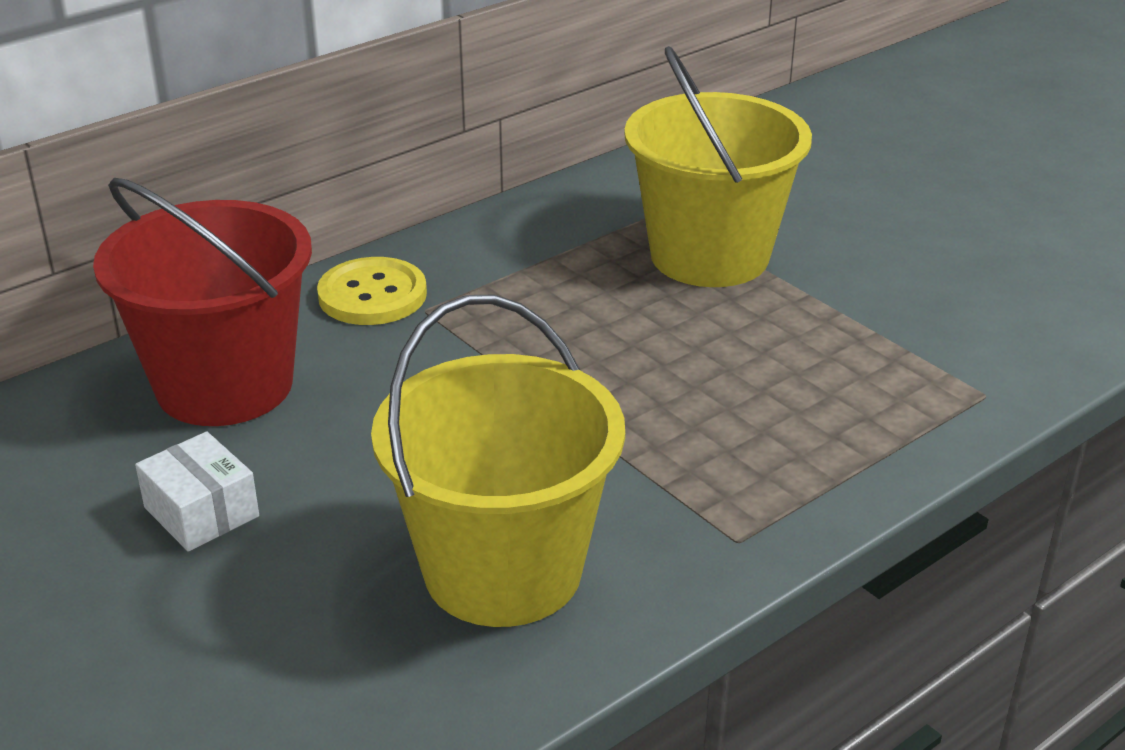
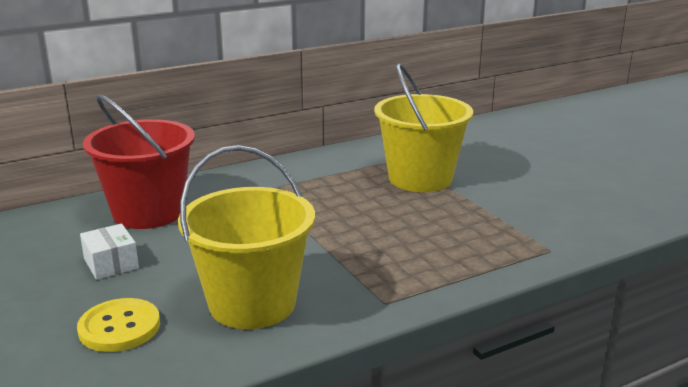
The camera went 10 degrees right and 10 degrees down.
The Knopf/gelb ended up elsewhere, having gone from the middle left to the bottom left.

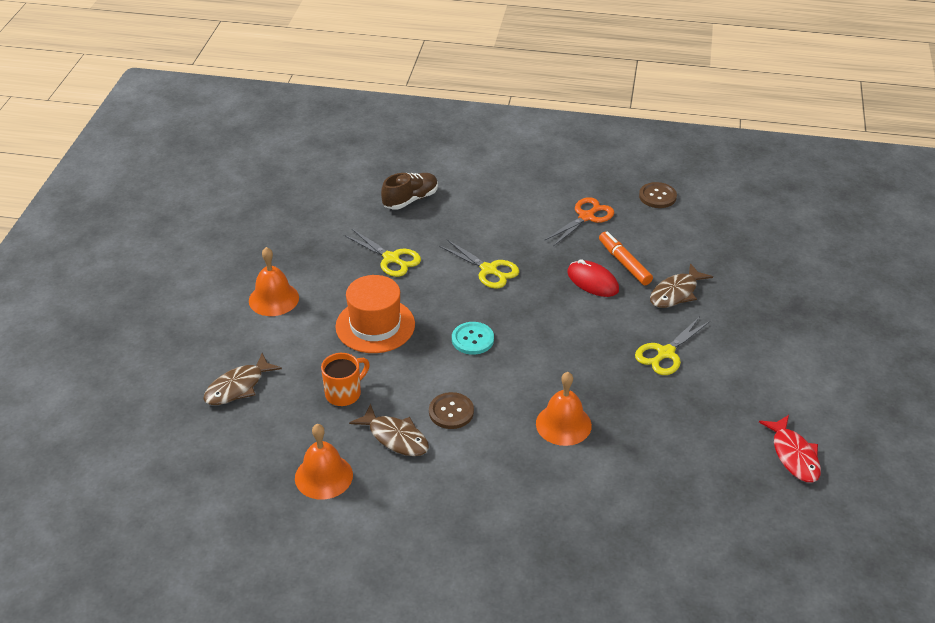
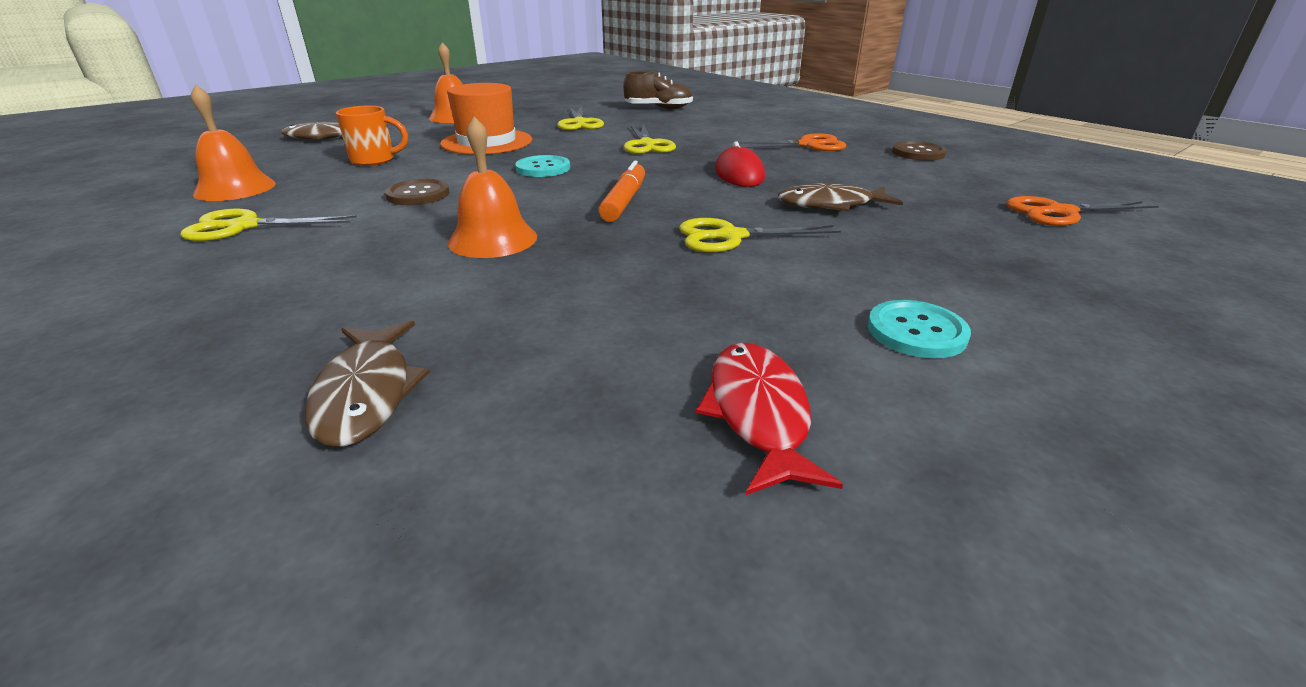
The camera went 40 degrees right and 10 degrees down.
The second view gained the Schere/gelb (1st from left) at the top left.
The second view gained the Knopf/türkis (2nd from left) at the middle right.
The second view gained the Schere/orange (2nd from left) at the top right.
The Fisch/braun (2nd from left) ended up elsewhere, having gone from the bottom centre to the middle left.
The Filzstift/orange ended up elsewhere, having gone from the middle right to the top centre.
The Fisch/rot at the bottom right ended up facing another way, 150 degrees clockwise from before.

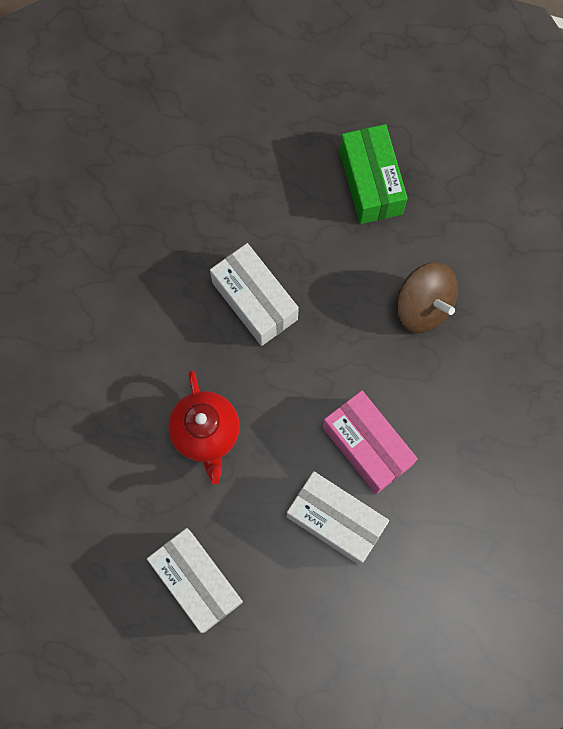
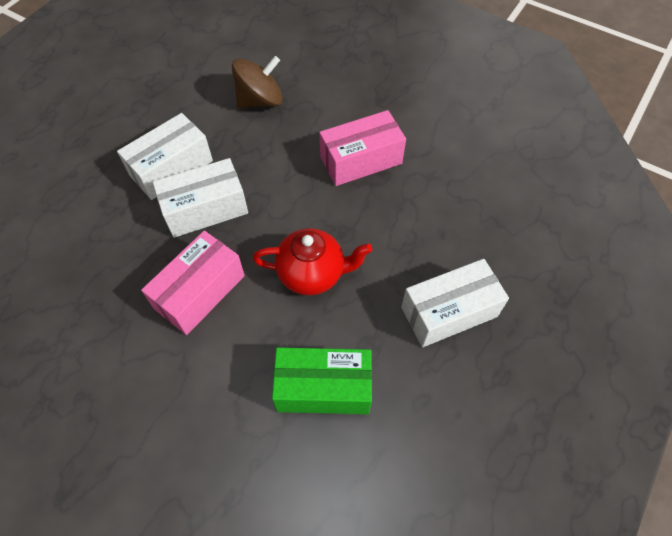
The camera went 75 degrees left and 15 degrees down.
The second view gained the Schachtel/rosa (1st from left) at the middle left.
The Schachtel/weiß (3rd from left in the first image) ended up elsewhere, having gone from the bottom centre to the top left.
The Schachtel/grün ended up elsewhere, having gone from the top centre to the bottom centre.

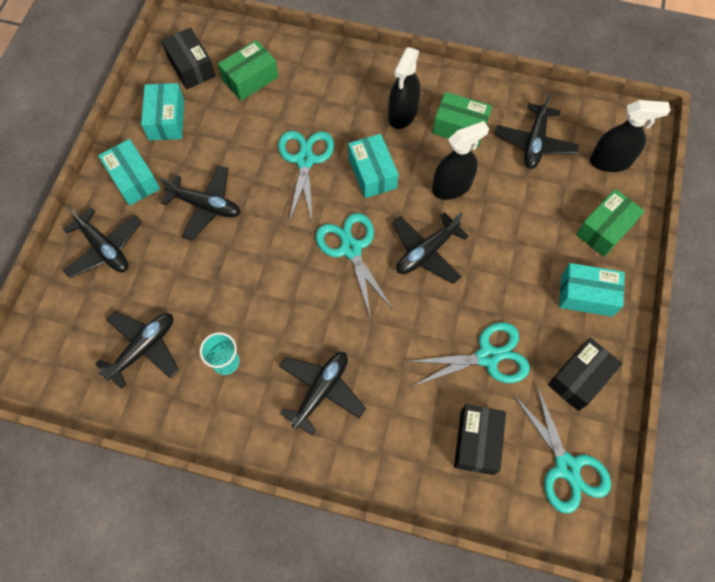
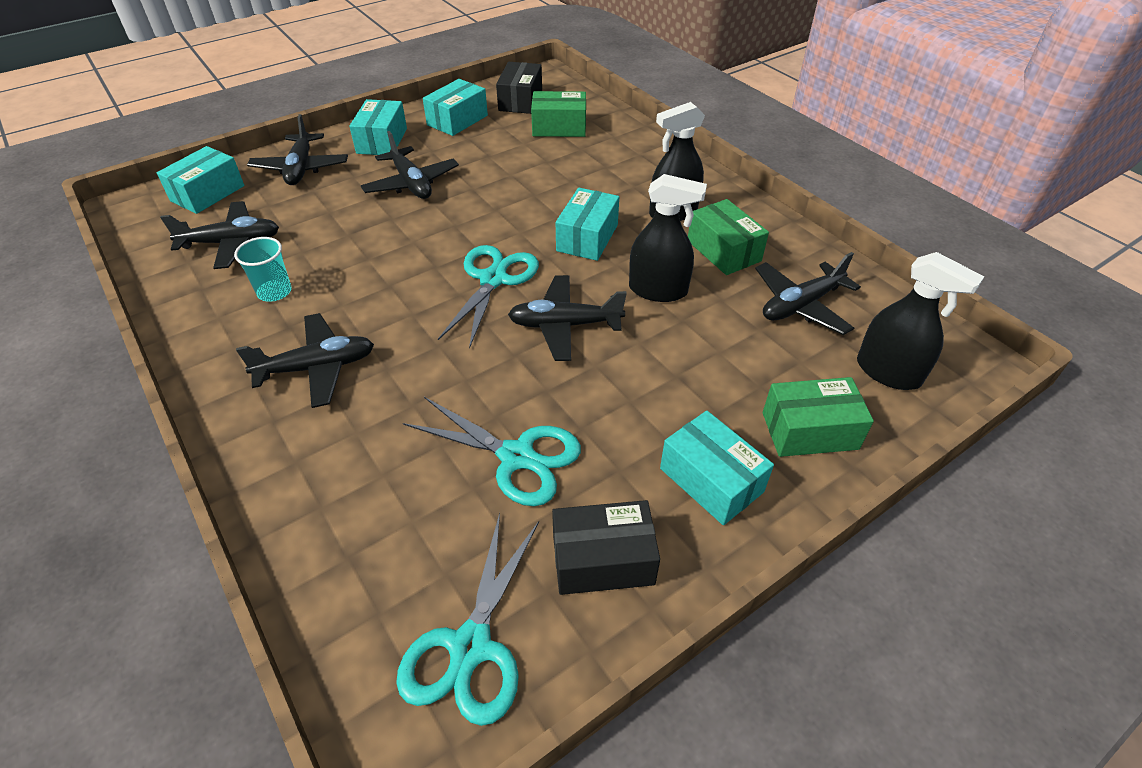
The camera went 40 degrees right and 20 degrees down.
The second view lost the Schere/türkis (1st from left) at the top centre.
The second view lost the Schachtel/schwarz (2nd from left) at the bottom right.
The second view gained the Schachtel/türkis (1st from left) at the top left.

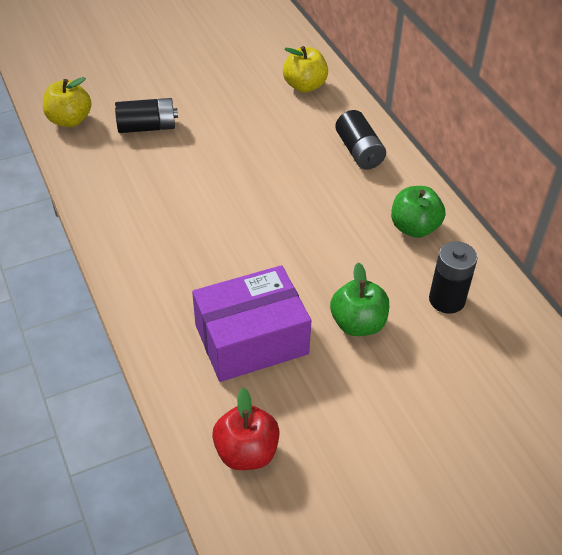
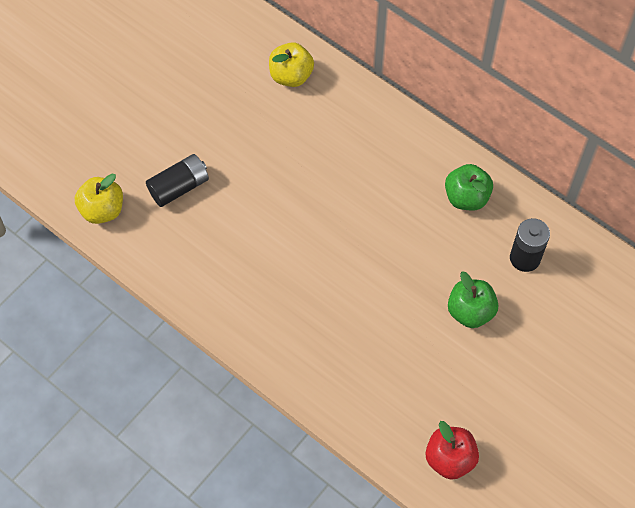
The camera went 25 degrees left and 15 degrees up.
The second view lost the Schachtel/lila at the centre.
The second view lost the Batterie/schwarz (2nd from left) at the top centre.

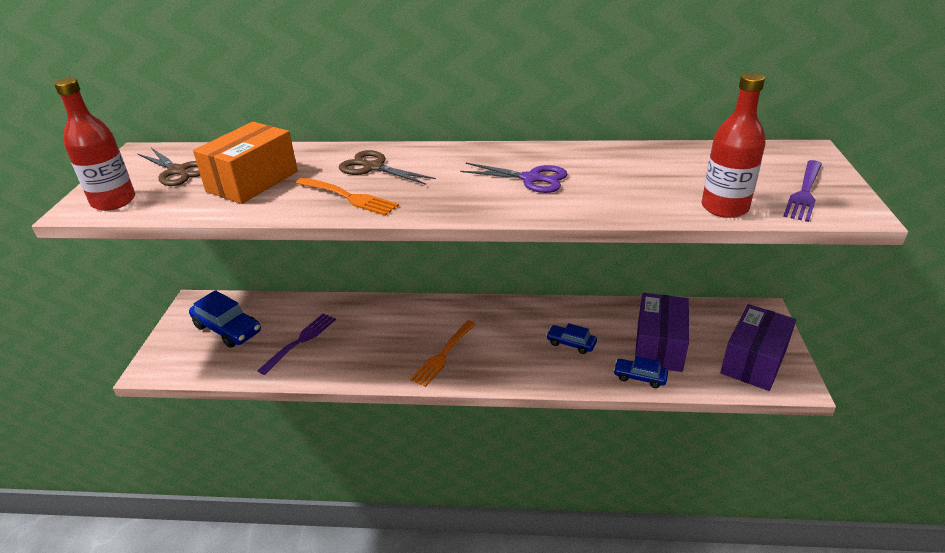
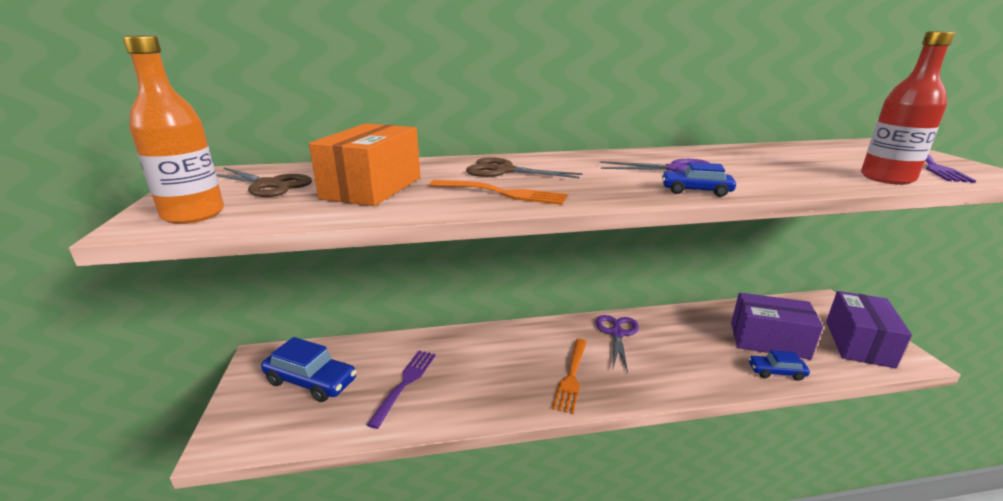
The camera went 15 degrees left and 10 degrees down.
The second view gained the Schere/lila (1st from left) at the bottom centre.
The Auto/blau (2nd from left) ended up elsewhere, having gone from the centre to the middle right.
What was the Flasche/rot (1st from left) at the top left turned into the Flasche/orange at the top left.
The Schachtel/lila (1st from left) at the middle right ended up facing another way, 75 degrees counterclockwise from before.

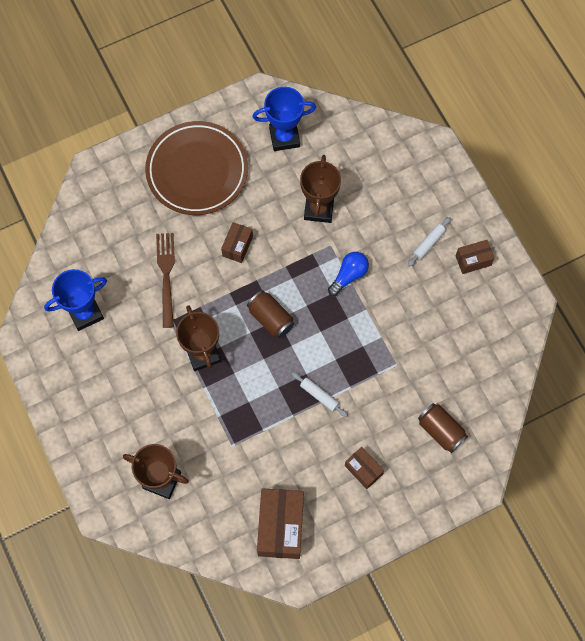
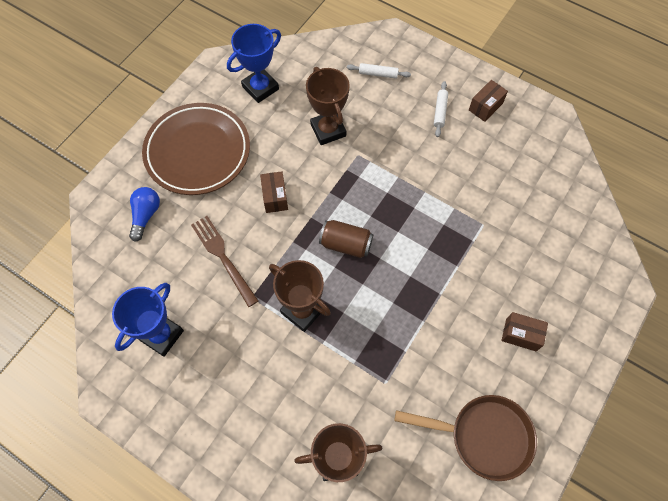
The camera went 30 degrees left and 5 degrees down.
The second view lost the Dose/braun (2nd from left) at the bottom right.
The Nudelholz/weiß (1st from left) ended up elsewhere, having gone from the centre to the top centre.
The Glühbirne/blau ended up elsewhere, having gone from the centre to the middle left.
Where the Schachtel/braun (2nd from left) stood at the bottom centre, the Pfanne/braun came to stand at the bottom right.

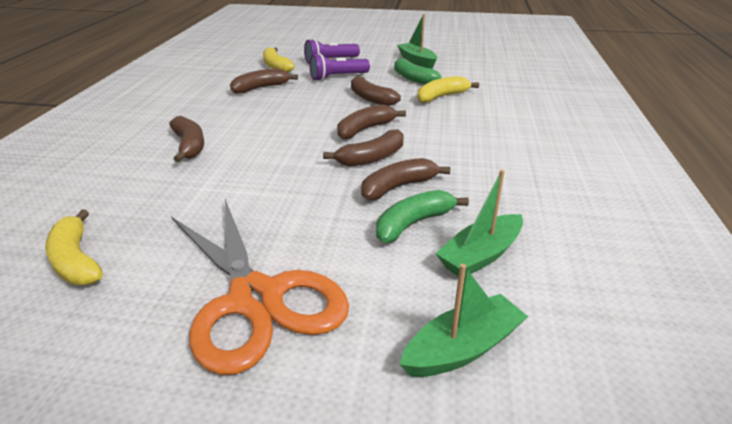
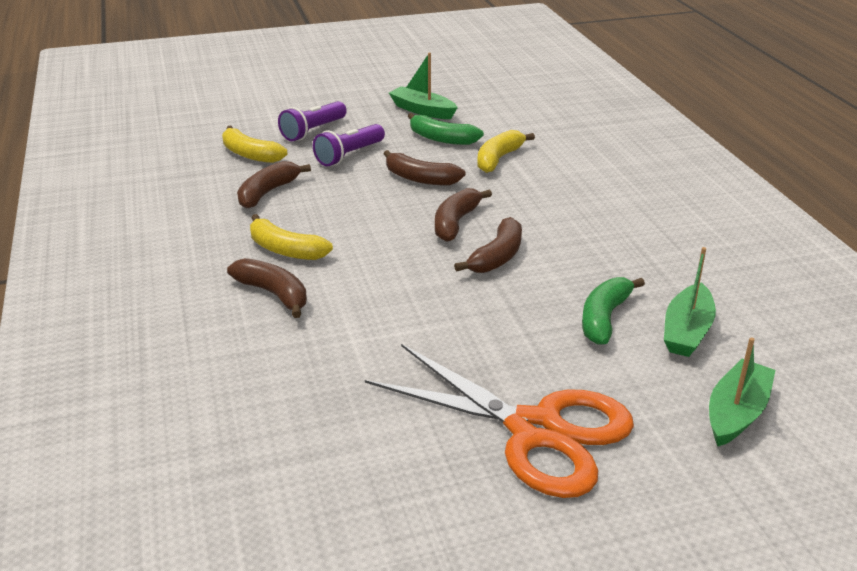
The camera went 25 degrees left and 0 degrees up.
The second view lost the Banane/braun (6th from left) at the centre.
The Banane/gelb (1st from left in the first image) ended up elsewhere, having gone from the middle left to the centre.

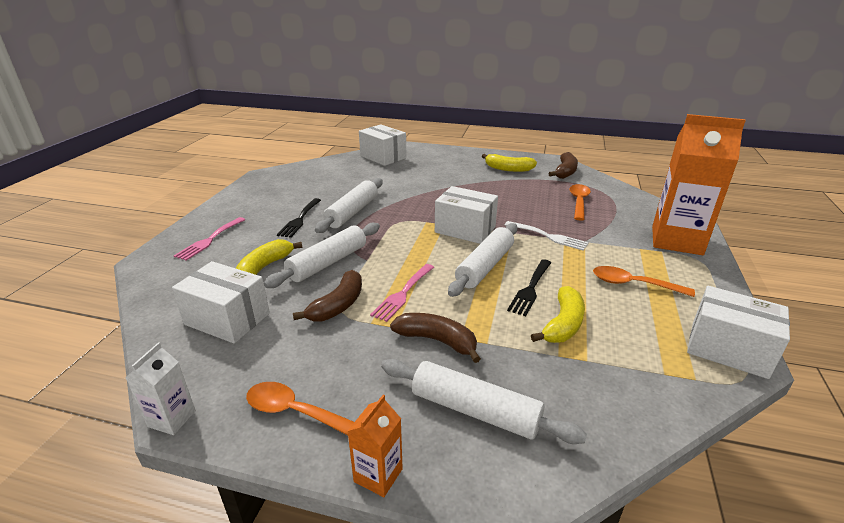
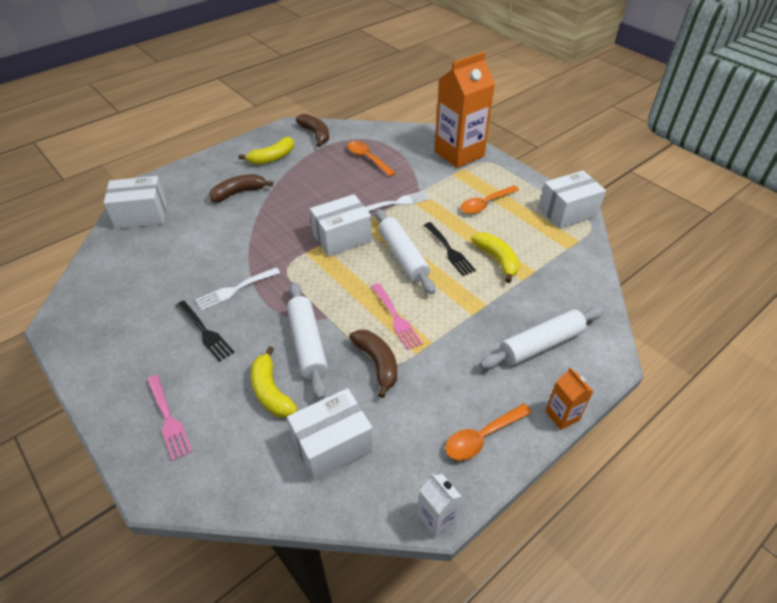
The camera went 55 degrees left and 15 degrees up.
The Banane/braun (2nd from left in the first image) ended up elsewhere, having gone from the centre to the top left.
Where the Nudelholz/weiß (2nd from left) stood at the centre, the Gabel/weiß (1st from left) came to stand at the middle left.

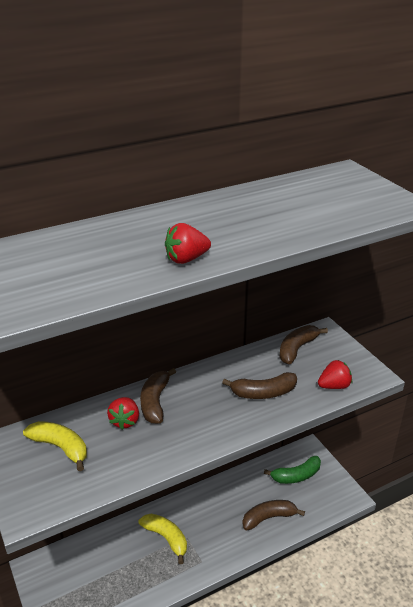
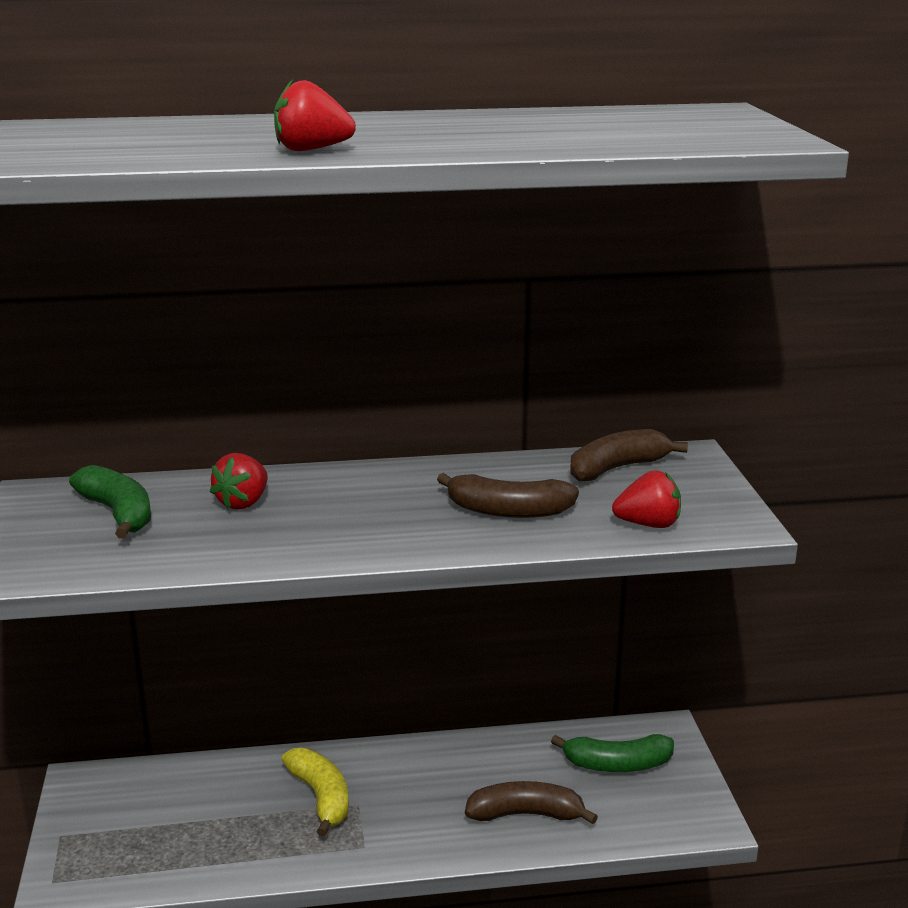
The camera went 20 degrees right and 10 degrees down.
The second view lost the Banane/braun (1st from left) at the centre.
What was the Banane/gelb (1st from left) at the bottom left turned into the Banane/grün (1st from left) at the middle left.

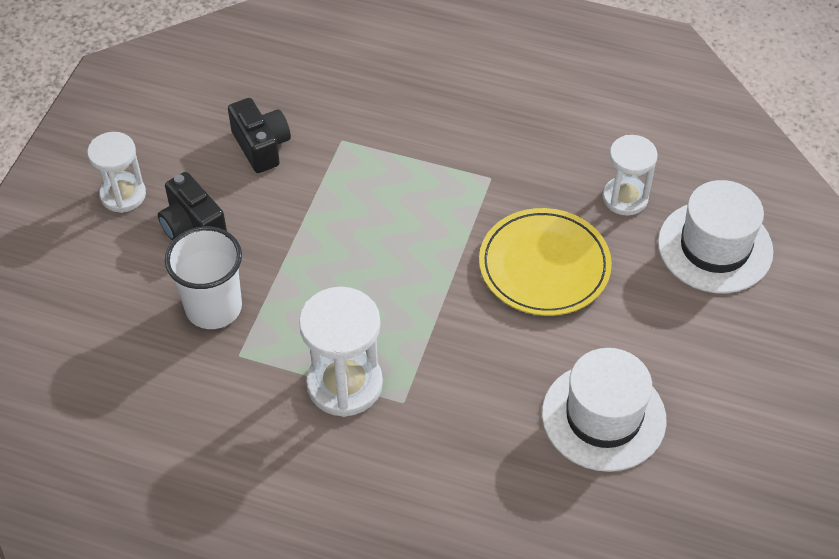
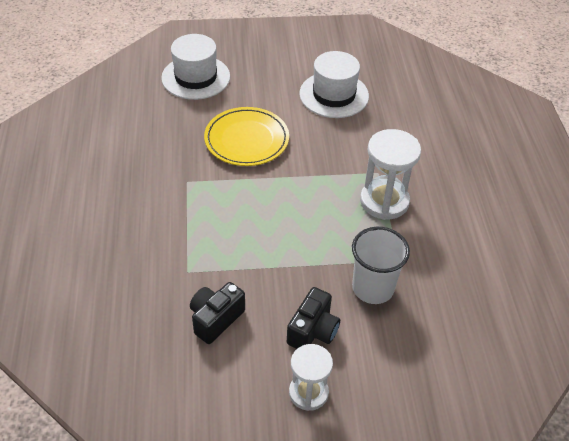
The camera went 115 degrees left and 5 degrees down.
The second view lost the Sanduhr/weiß (3rd from left) at the top right.

